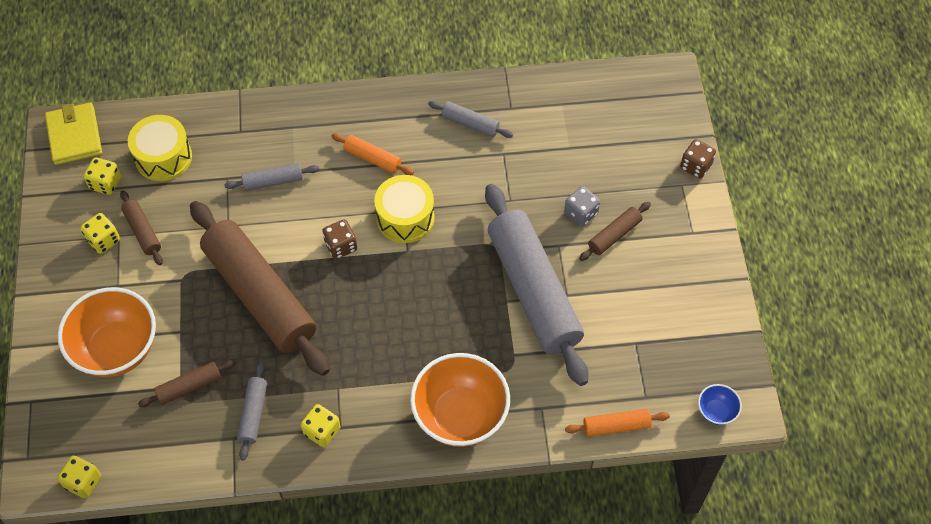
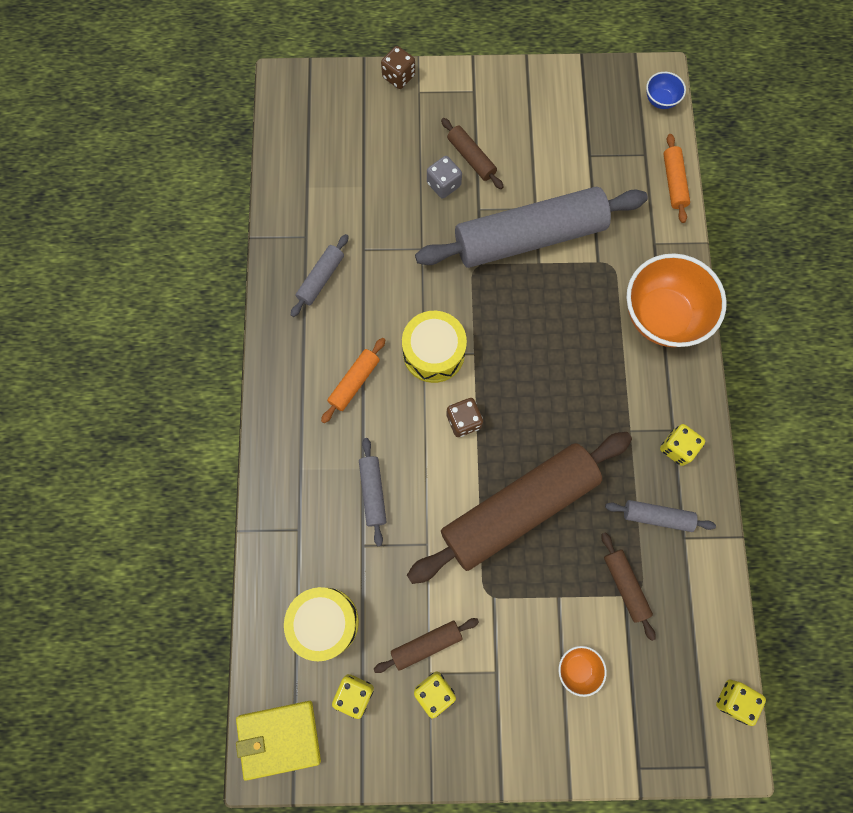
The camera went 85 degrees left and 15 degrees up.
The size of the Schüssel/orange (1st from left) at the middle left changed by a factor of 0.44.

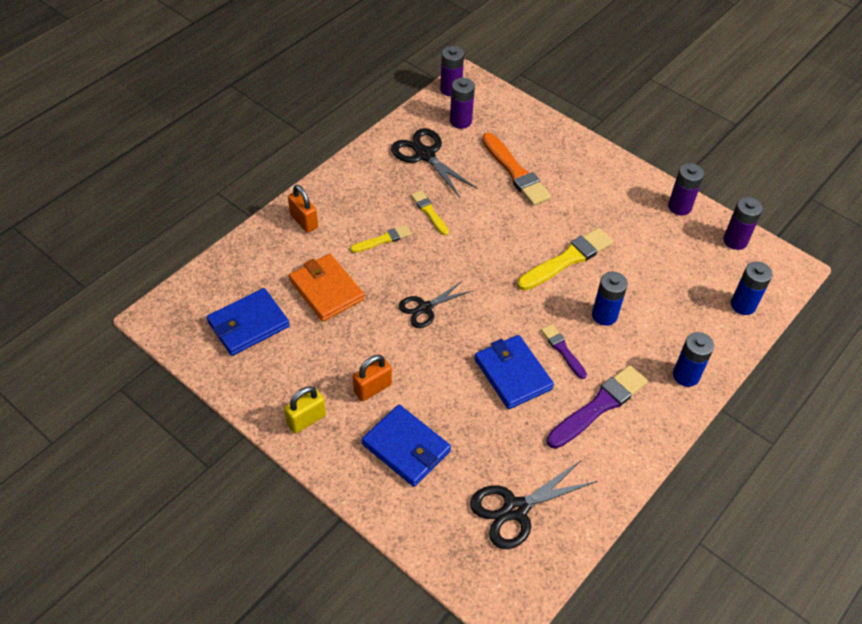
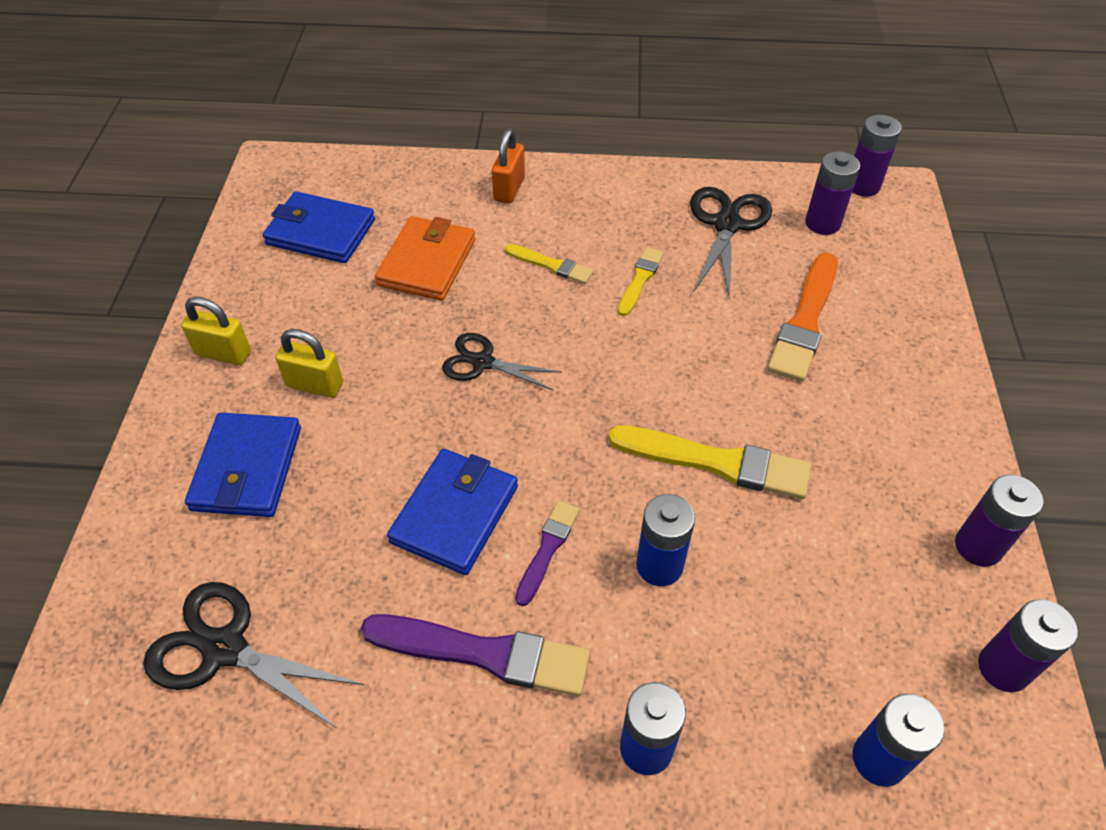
The camera went 55 degrees right and 0 degrees up.
What was the Vorhängeschloss/orange (2nd from left) at the centre turned into the Vorhängeschloss/gelb (2nd from left) at the middle left.

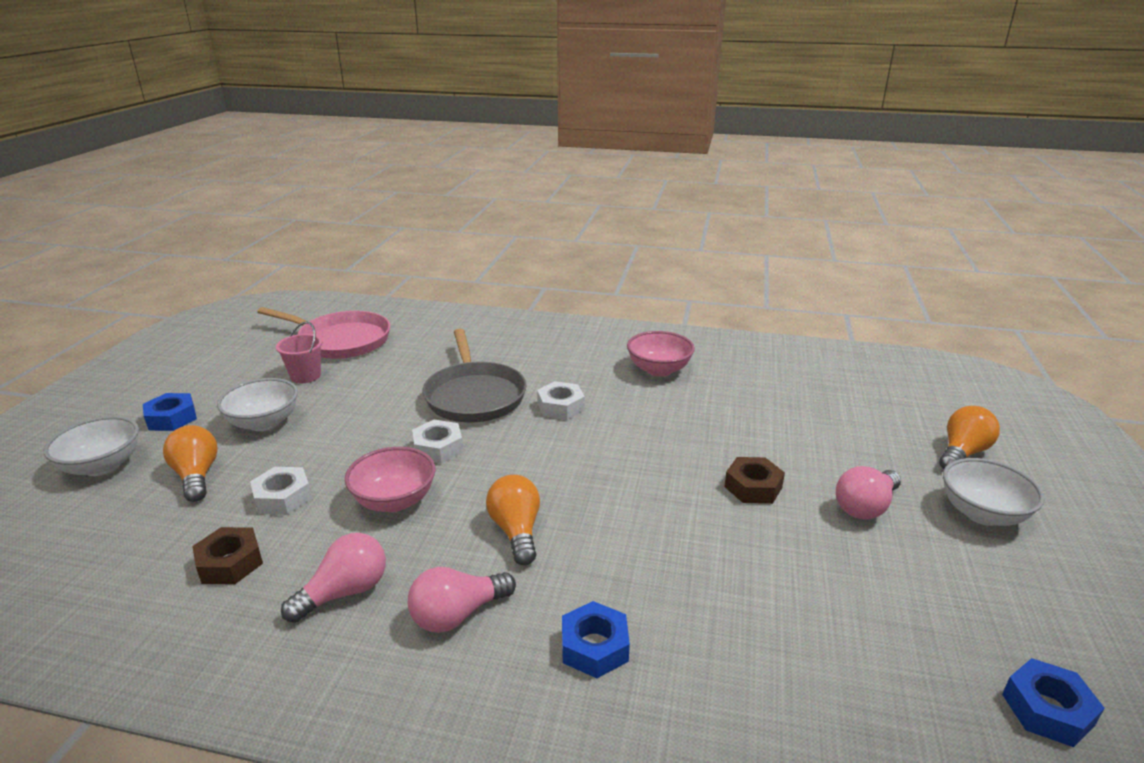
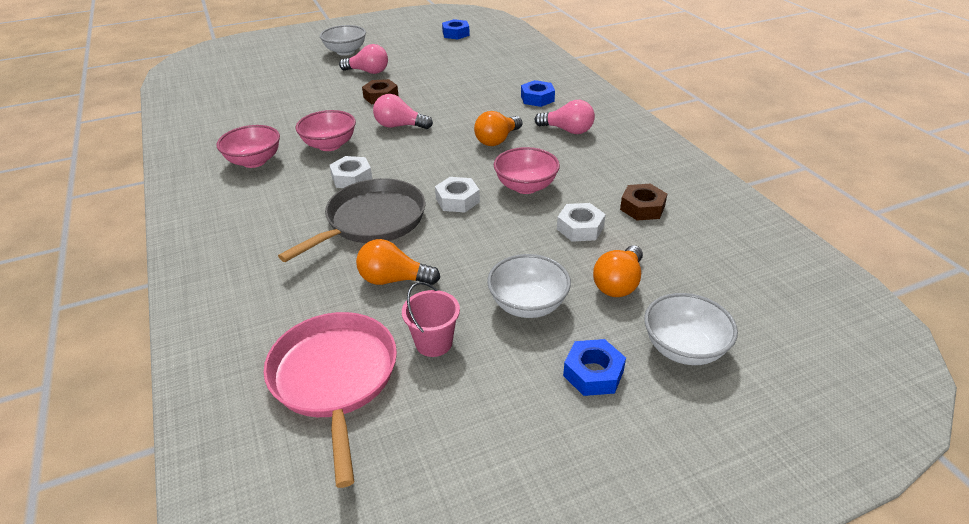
The camera went 125 degrees left and 10 degrees up.
The second view gained the Schüssel/rosa (2nd from left) at the top centre.
The Glühbirne/rosa (1st from left in the first image) ended up elsewhere, having gone from the bottom left to the top centre.
The Glühbirne/orange (3rd from left in the first image) ended up elsewhere, having gone from the middle right to the centre.

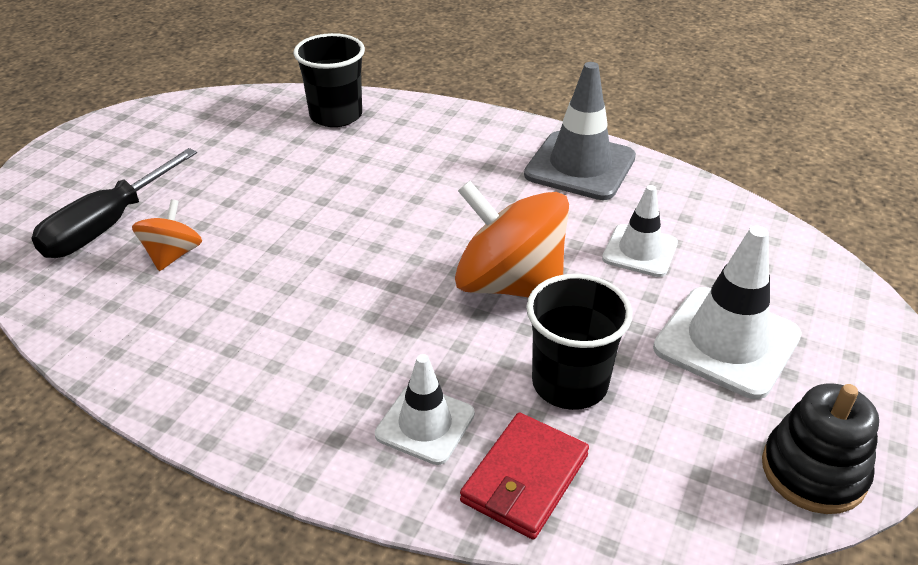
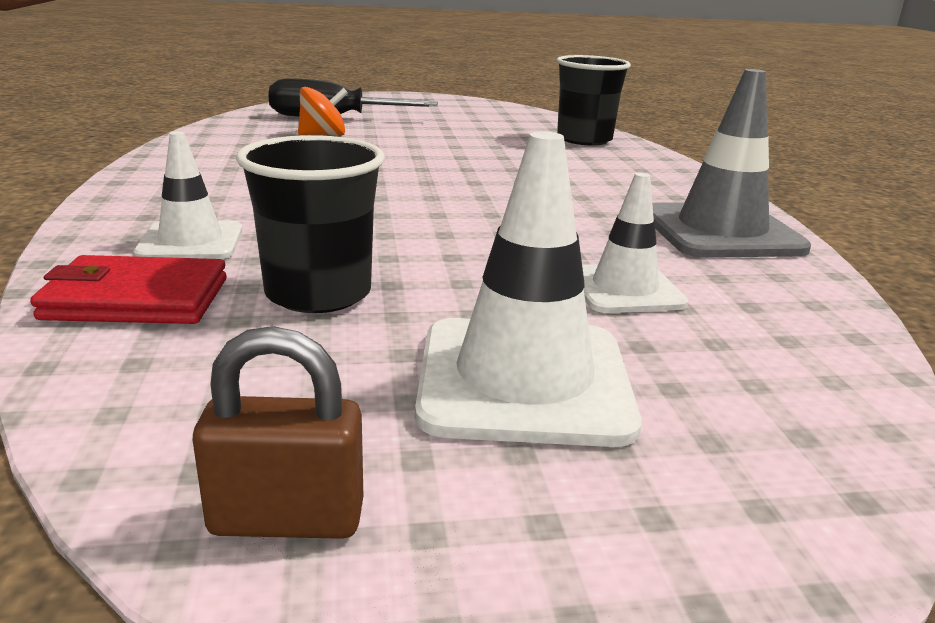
The camera went 55 degrees right and 15 degrees down.
The second view lost the Kreisel/orange (2nd from left) at the centre.
Where the Stapelspielzeug/schwarz stood at the bottom right, the Vorhängeschloss/braun came to stand at the bottom left.

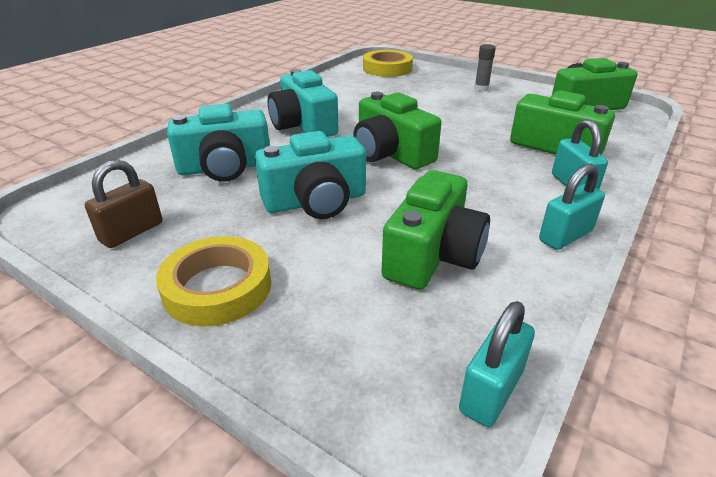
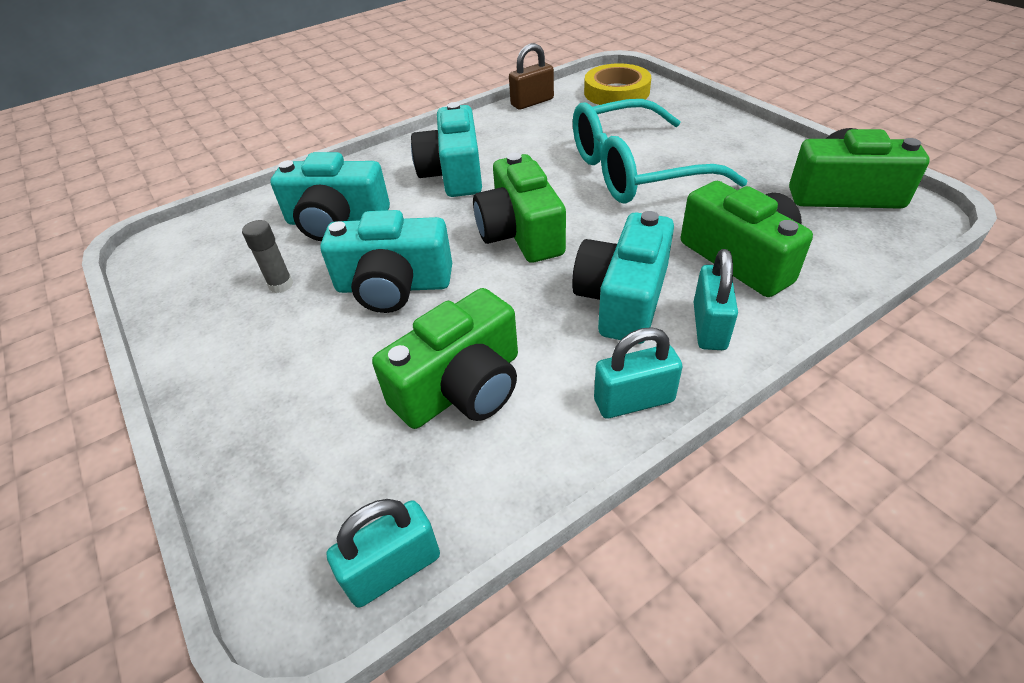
The camera went 25 degrees right and 10 degrees up.
The second view lost the Klebeband/gelb (1st from left) at the middle left.
The second view gained the Kamera/türkis (4th from left) at the centre.
The second view gained the Brille/türkis at the top centre.
The Vorhängeschloss/braun ended up elsewhere, having gone from the middle left to the top centre.
The Klebestift/grau ended up elsewhere, having gone from the top right to the middle left.

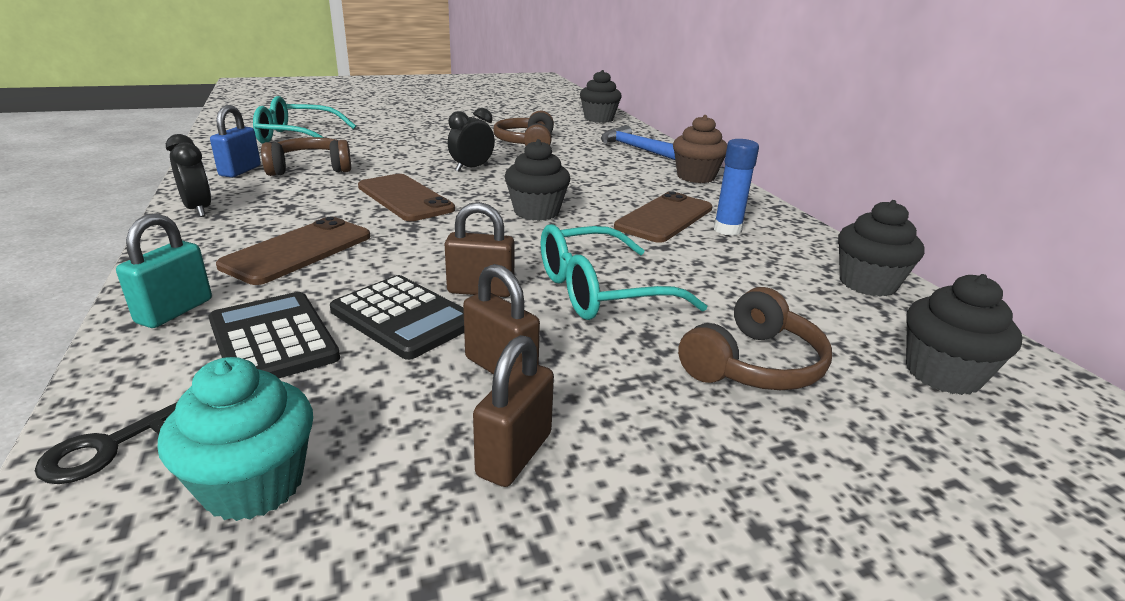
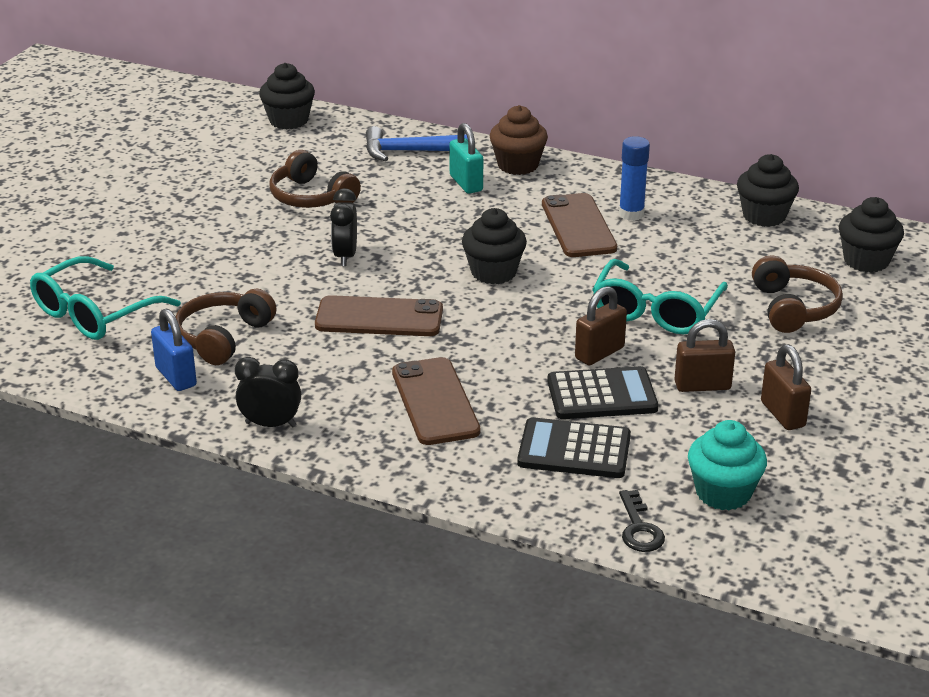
The camera went 45 degrees left and 5 degrees up.
The Vorhängeschloss/türkis ended up elsewhere, having gone from the middle left to the top centre.

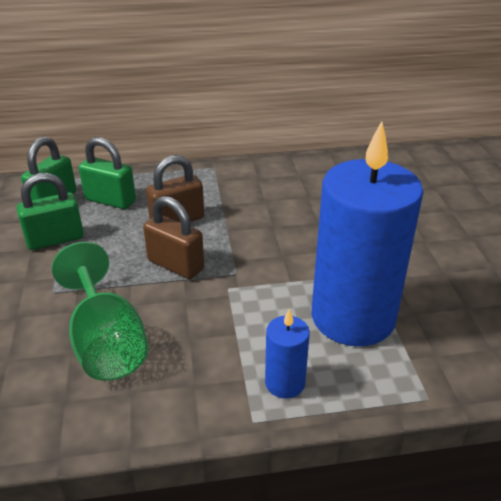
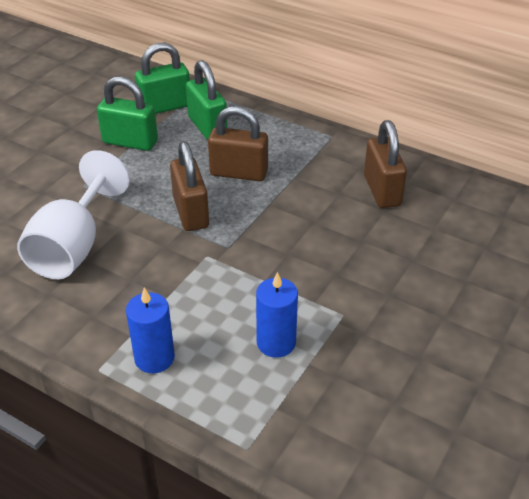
The camera went 40 degrees right and 5 degrees up.
The second view gained the Vorhängeschloss/braun (3rd from left) at the top right.
What was the Kelch/grün at the middle left turned into the Kelch/weiß at the middle left.
The size of the Kerze/blau (2nd from left) at the middle right changed by a factor of 0.43.

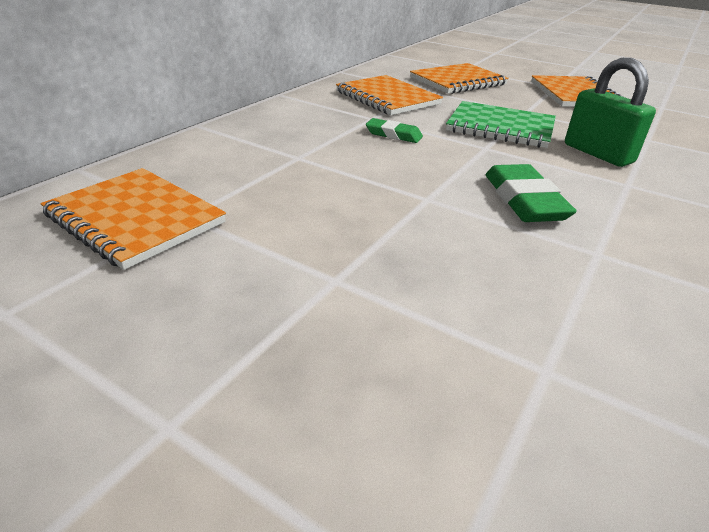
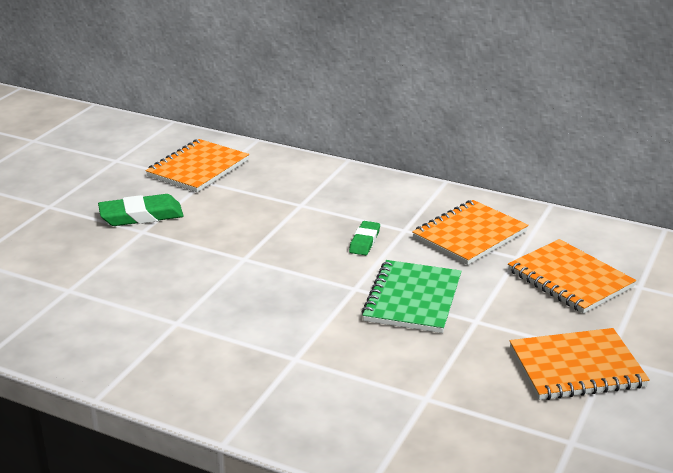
The camera went 85 degrees right and 5 degrees down.
The second view lost the Vorhängeschloss/grün at the top right.
The Radiergummi/grün (2nd from left in the first image) ended up elsewhere, having gone from the middle right to the middle left.

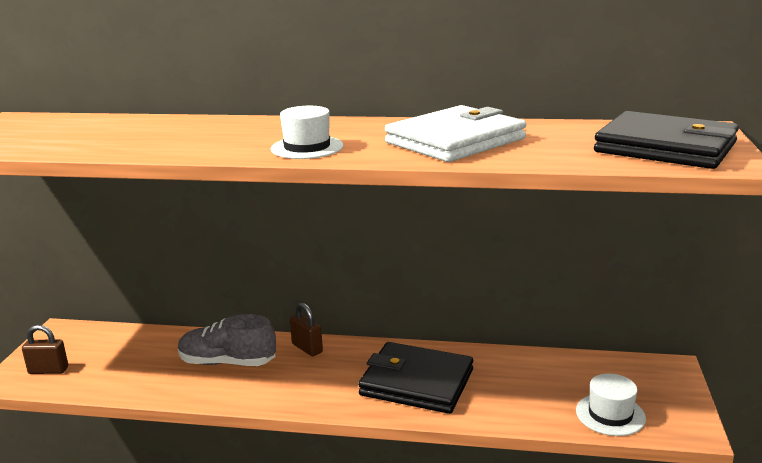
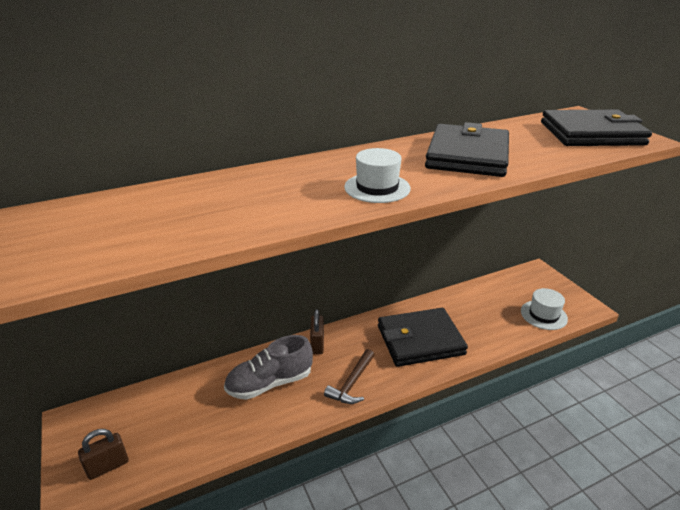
The camera went 35 degrees left and 10 degrees up.
The second view gained the Hammer/braun at the bottom centre.
What was the Geldbörse/weiß at the top centre turned into the Geldbörse/schwarz (2nd from left) at the top right.
The Vorhängeschloss/braun (2nd from left) at the bottom centre ended up facing another way, 75 degrees clockwise from before.

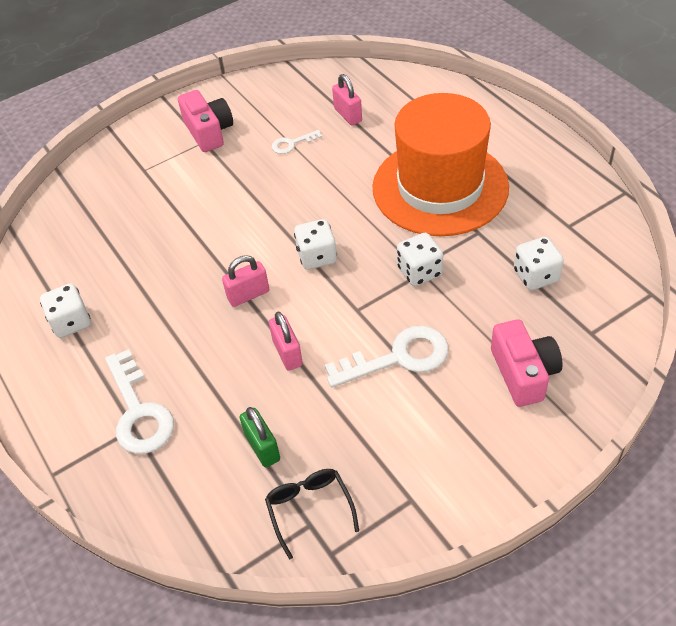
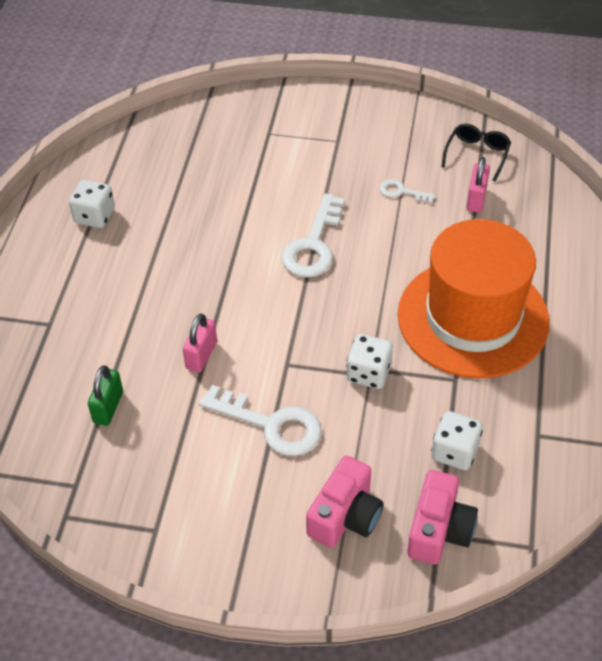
The camera went 40 degrees right and 0 degrees up.
The second view lost the Vorhängeschloss/rosa (1st from left) at the centre.
The second view lost the Spielwürfel/weiß (2nd from left) at the centre.
The Schlüssel/weiß (1st from left in the first image) ended up elsewhere, having gone from the middle left to the centre.
The Kamera/rosa (1st from left in the first image) ended up elsewhere, having gone from the top left to the bottom right.
The Brille/schwarz ended up elsewhere, having gone from the bottom centre to the top right.

